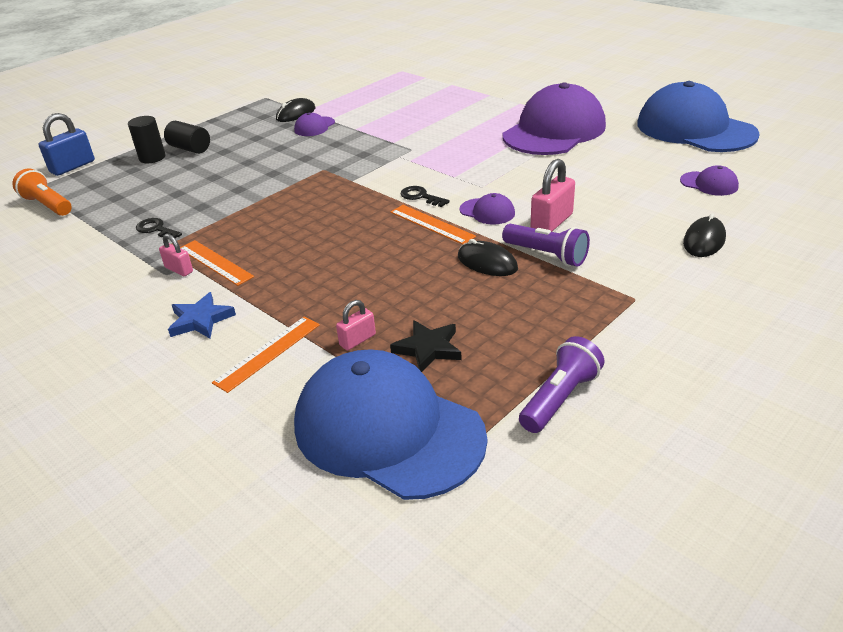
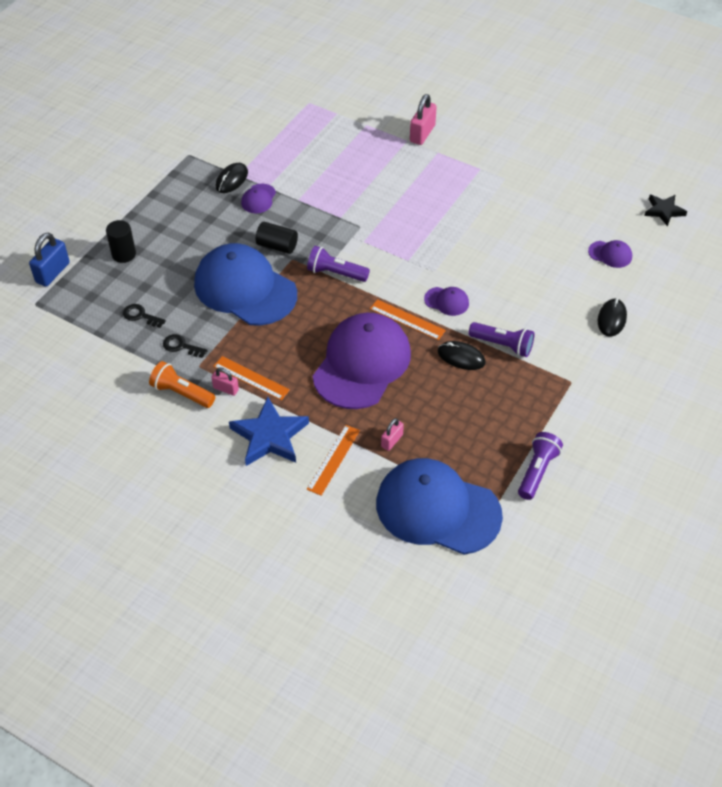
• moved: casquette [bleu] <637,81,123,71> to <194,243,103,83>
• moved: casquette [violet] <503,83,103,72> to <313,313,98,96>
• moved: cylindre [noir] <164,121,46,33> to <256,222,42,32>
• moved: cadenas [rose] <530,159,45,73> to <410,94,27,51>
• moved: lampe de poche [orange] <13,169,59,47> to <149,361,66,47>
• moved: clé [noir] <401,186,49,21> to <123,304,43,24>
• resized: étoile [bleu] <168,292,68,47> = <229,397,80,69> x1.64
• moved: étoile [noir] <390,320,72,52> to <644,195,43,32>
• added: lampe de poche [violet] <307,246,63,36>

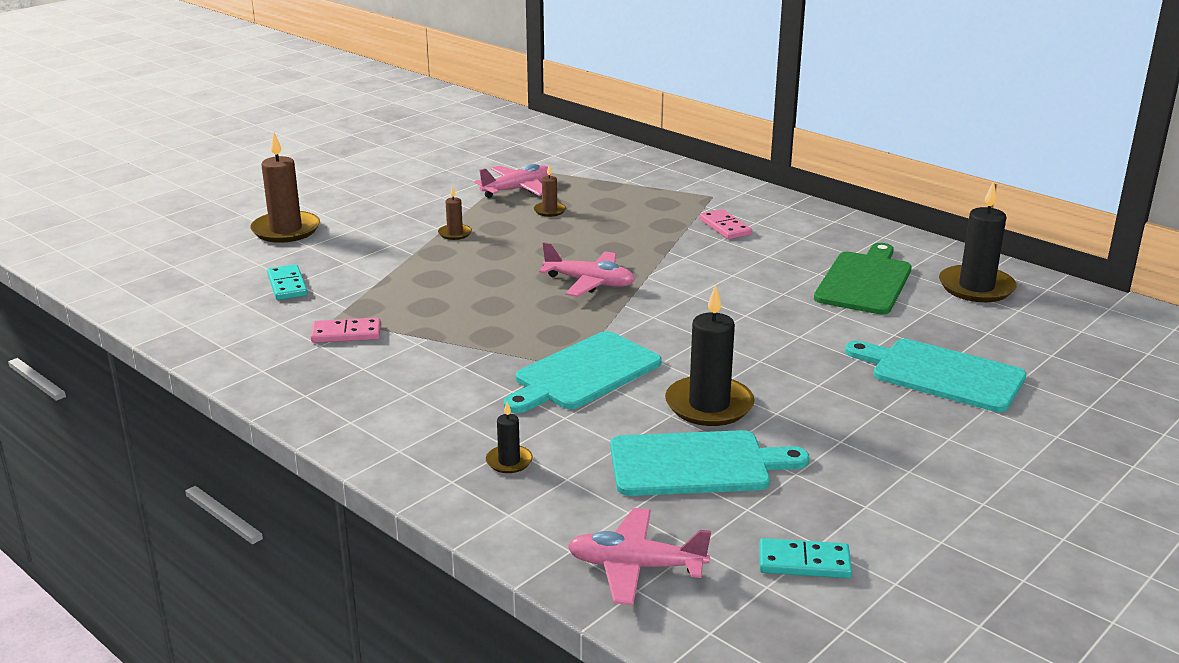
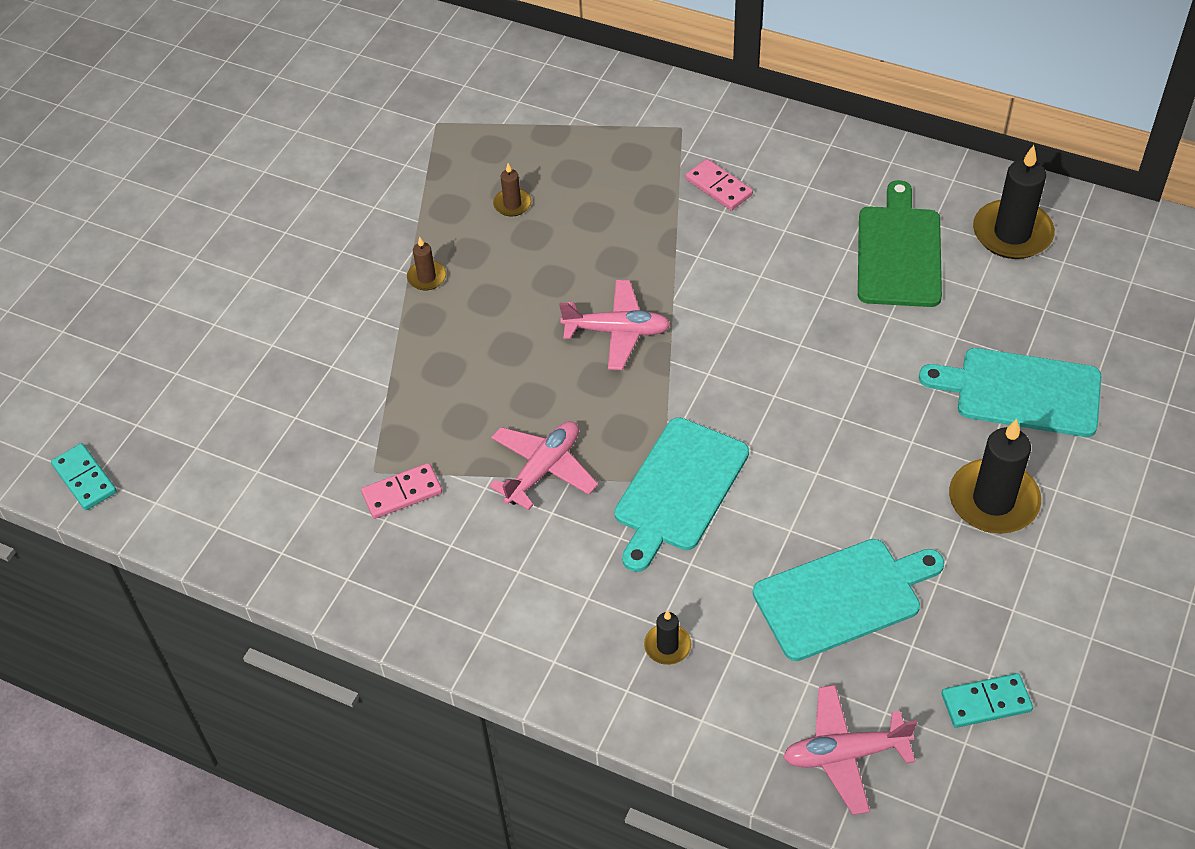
• removed: bougie [marron] <250,133,70,110>
• moved: avion [rose] <474,164,77,34> to <489,421,109,89>
• moved: domino [turquoise] <267,264,41,36> to <51,443,66,67>
• moved: bougie [noir] <665,285,89,141> to <949,419,92,115>

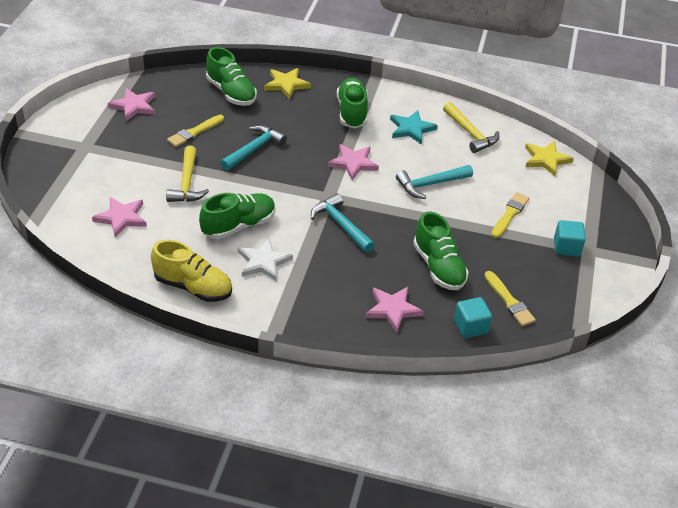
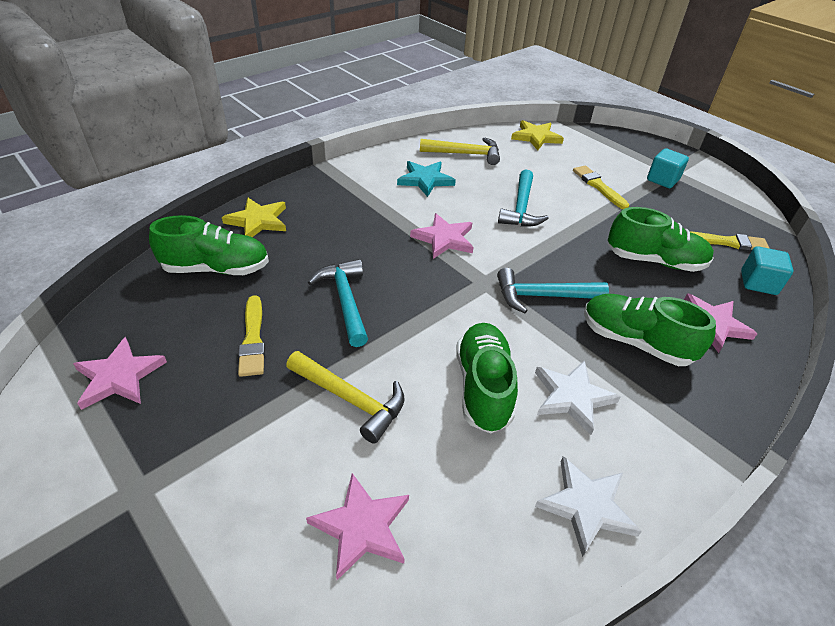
• moved: chaussure [vert] <337,78,31,51> to <584,294,132,72>
• replaced: chaussure [jaune] <151,240,81,62> to étoile [blanc] <535,456,107,101>

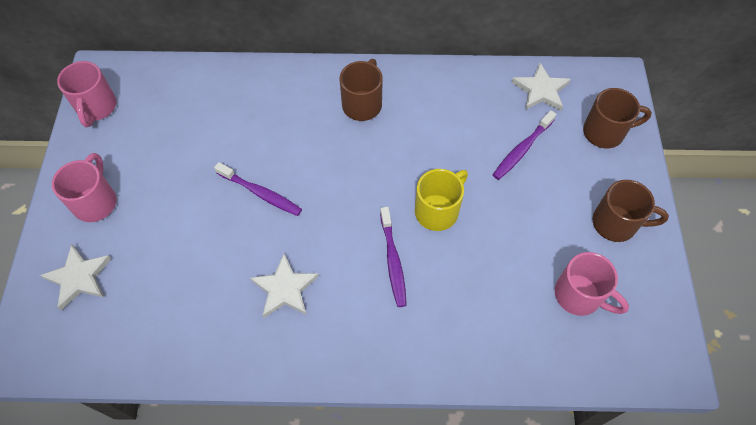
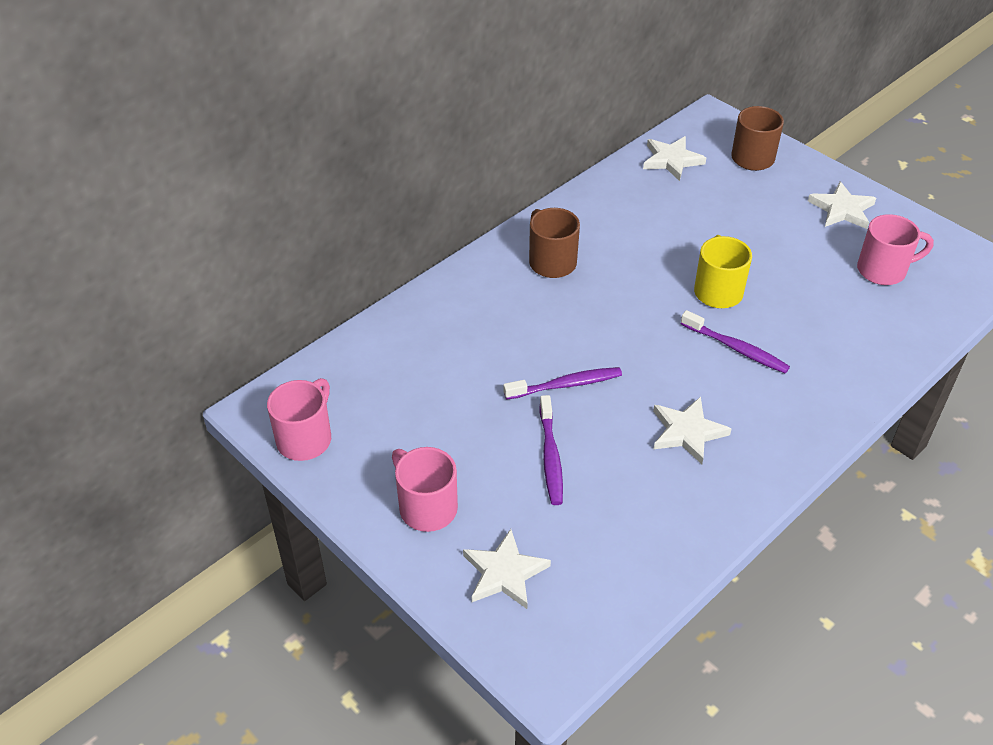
• turned: tasse [rose] <57,61,59,66> = <267,378,64,83> 105 degrees counterclockwise
• moved: brosse à dents [violet] <493,110,63,70> to <540,395,23,110>
• replaced: tasse [marron] <592,180,77,62> to étoile [blanc] <808,181,68,48>

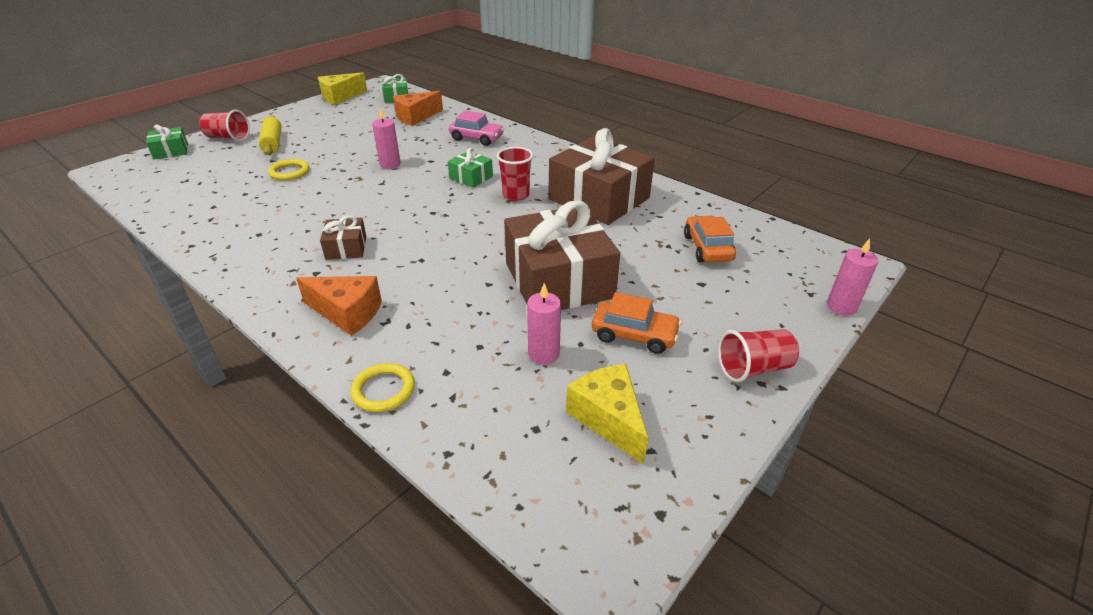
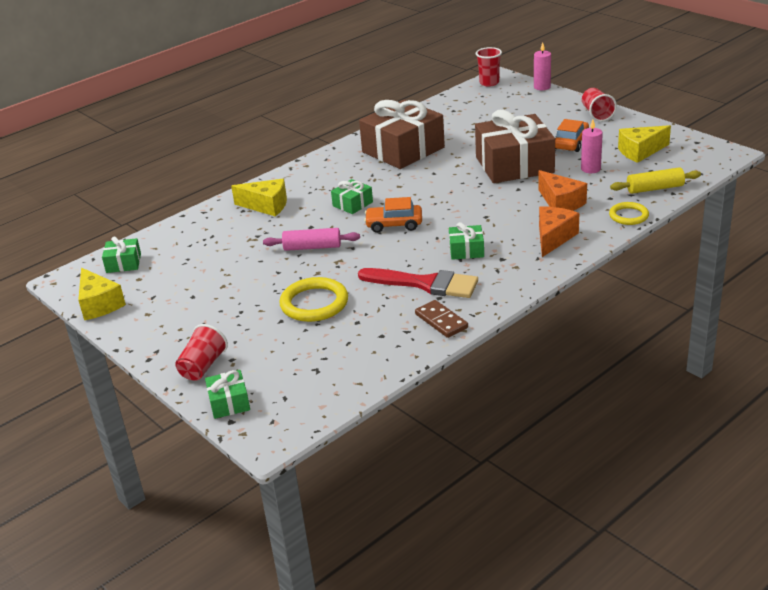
• moved: fromage [orange] <393,91,50,35> to <538,170,49,41>
• replaced: bougie [rose] <372,107,29,62> to rouleau à pâtisserie [rose] <263,228,97,23>
• replaced: voiture [rose] <449,110,55,36> to fromage [jaune] <231,179,56,37>
• moved: rouleau à pâtisserie [jaune] <259,116,22,39> to <610,167,91,27>
• moved: gobelet [rouge] <497,147,36,54> to <476,47,26,40>
• resized: anneau [jaune] <268,159,41,21> = <279,277,69,45> x1.62
• recoloured: cadeau [marron] <320,215,46,45> to cadeau [vert] <449,222,35,38>
• moved: voiture [orange] <684,216,52,46> to <364,197,58,36>
• added: pinceau [rouge] <358,268,120,30>
• added: domino [marron] <415,300,53,38>

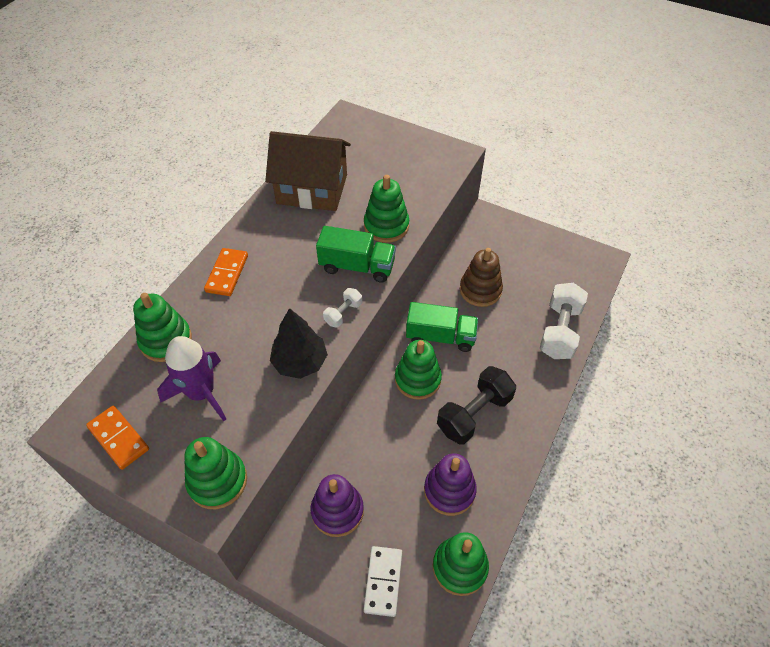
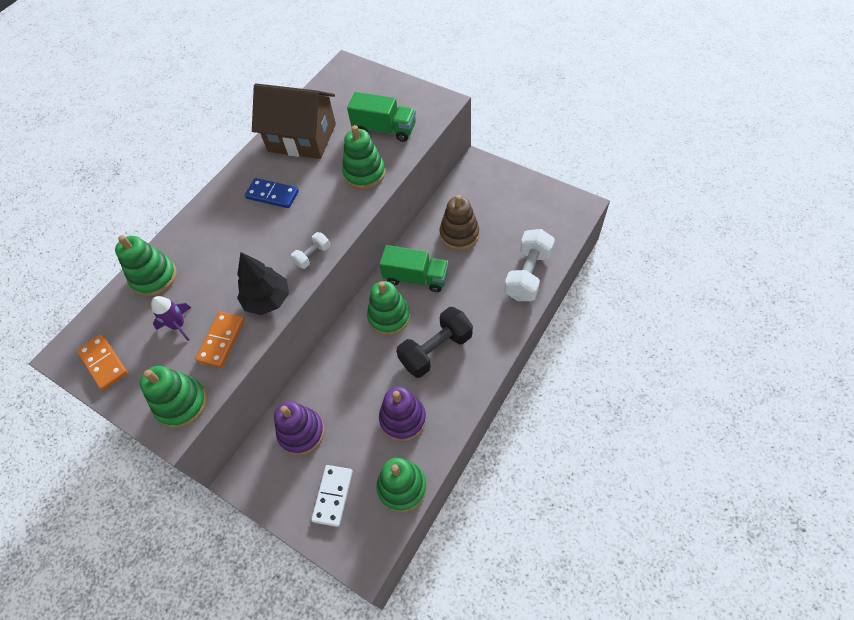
• moved: camion [vert] <316,226,80,57> to <347,92,69,50>
• moved: domino [orange] <204,248,44,48> to <195,312,50,56>
• resized: fusée [violet] <157,336,69,85> = <151,296,40,45> x0.62
• added: domino [bleu] <245,178,54,30>

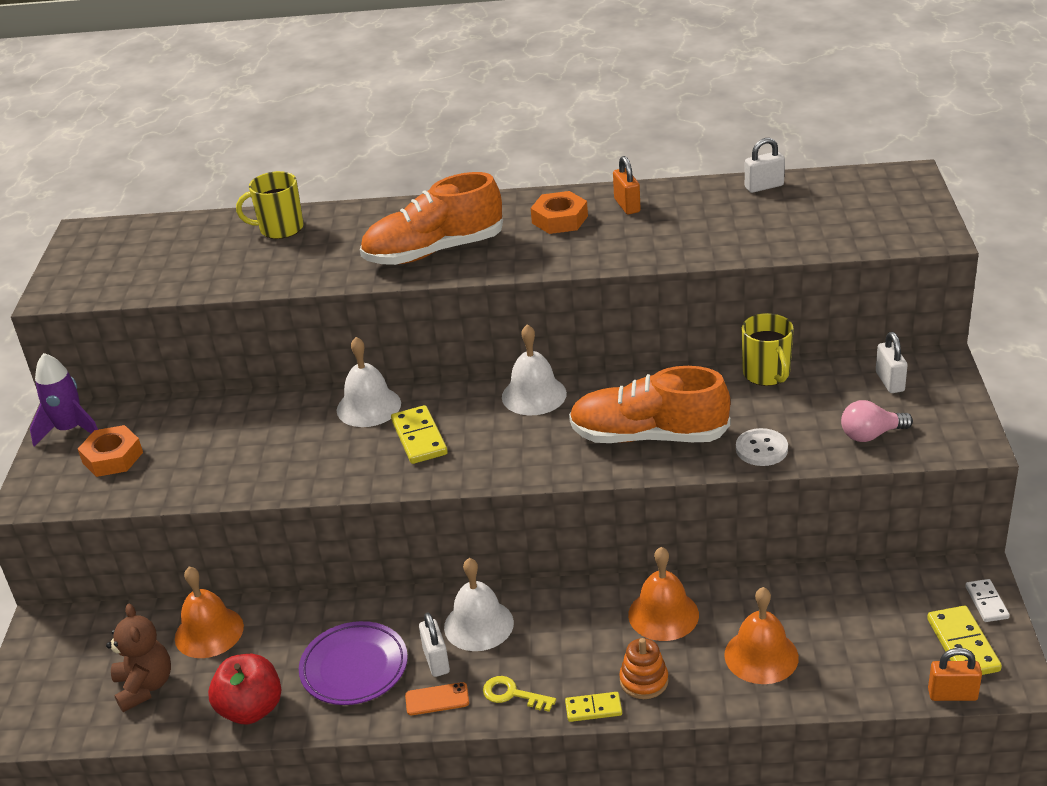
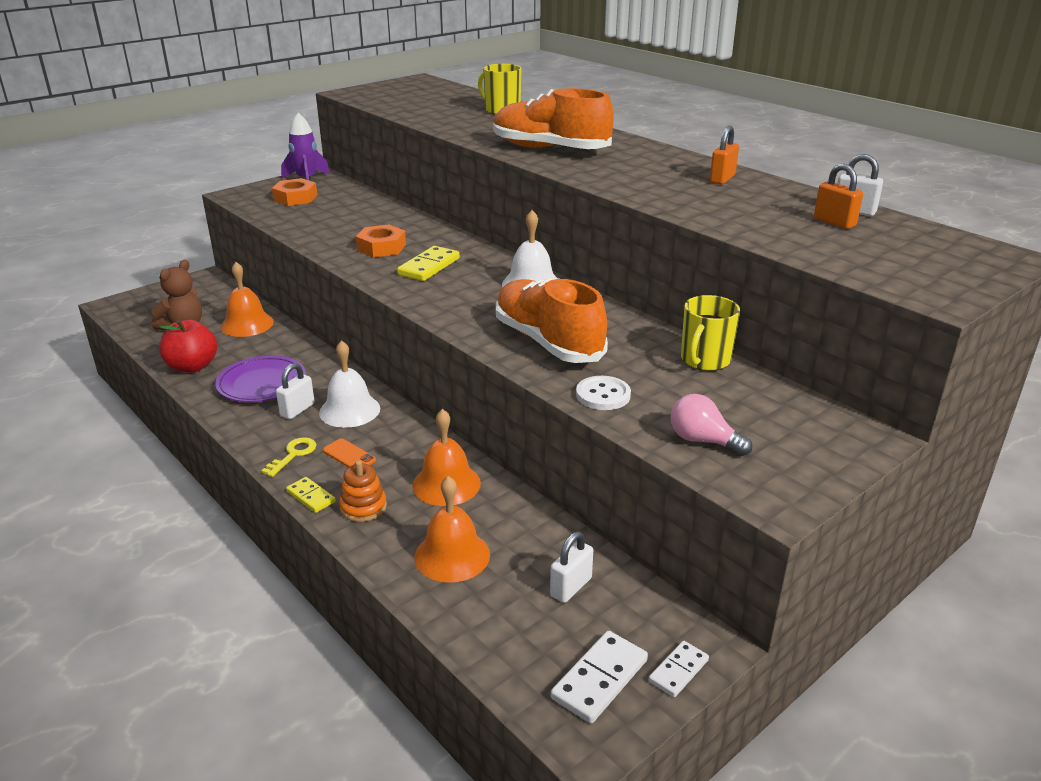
• moved: écrou [orange] <531,191,57,43> to <356,224,50,34>
• moved: cadenas [blanc] <876,332,32,61> to <550,532,43,71>
• removed: cloche [blanc] <337,337,64,90>
• recoloured: domino [jaune] <927,606,75,69> to domino [blanc] <551,631,97,92>
• moved: cadenas [orange] <928,648,54,53> to <814,164,49,65>
• turned: clé [jaune] <483,676,73,36> = <261,437,56,40> 45 degrees clockwise
• moved: téléphone [orange] <405,682,64,33> to <323,438,53,30>

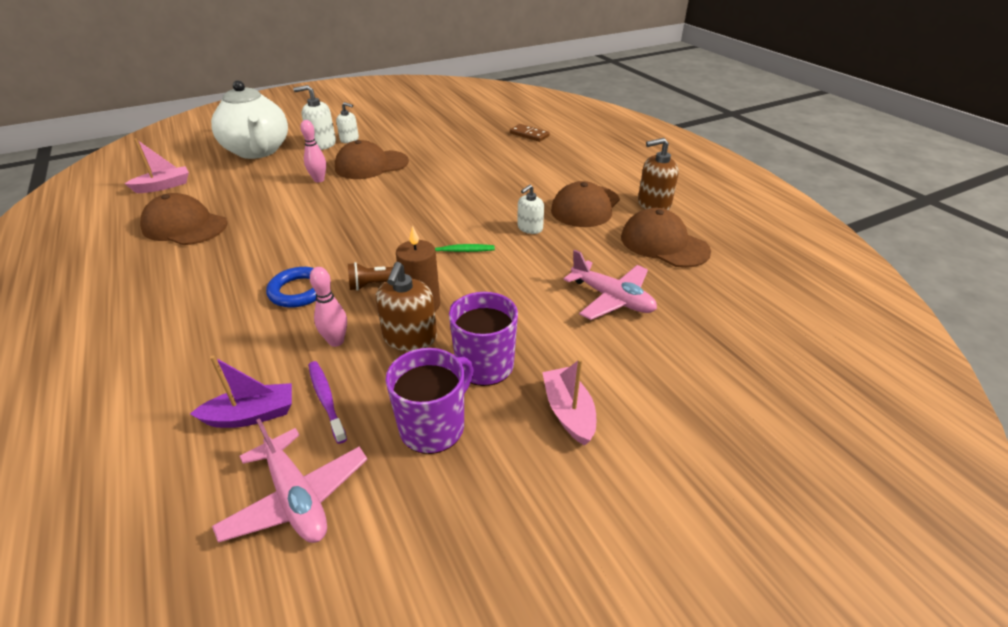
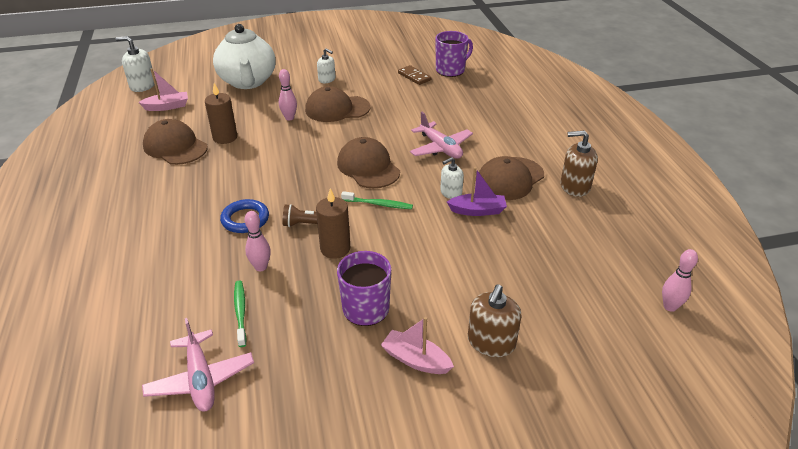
• moved: distributeur de savon [blanc] <293,85,43,65> to <116,36,40,56>
• moved: domino [marron] <510,124,40,18> to <398,65,33,20>
• moved: casquette [marron] <621,208,90,60> to <337,137,63,51>
• moved: avion [rose] <563,250,94,70> to <410,112,63,47>
• moved: distributeur de savon [marron] <376,262,61,89> to <468,284,54,73>
• moved: tasse [violet] <385,348,89,106> to <435,31,38,46>
• moved: bateau [violet] <190,356,102,72> to <447,167,60,49>
• turned: bateau [rose] <542,359,54,87> = <381,317,73,57> 60 degrees counterclockwise
• recoloured: brosse à dents [violet] <308,361,39,83> to brosse à dents [vert] <234,280,13,67>
• added: bougie [marron] <205,83,32,61>
• added: quille [rose] <662,249,36,63>

